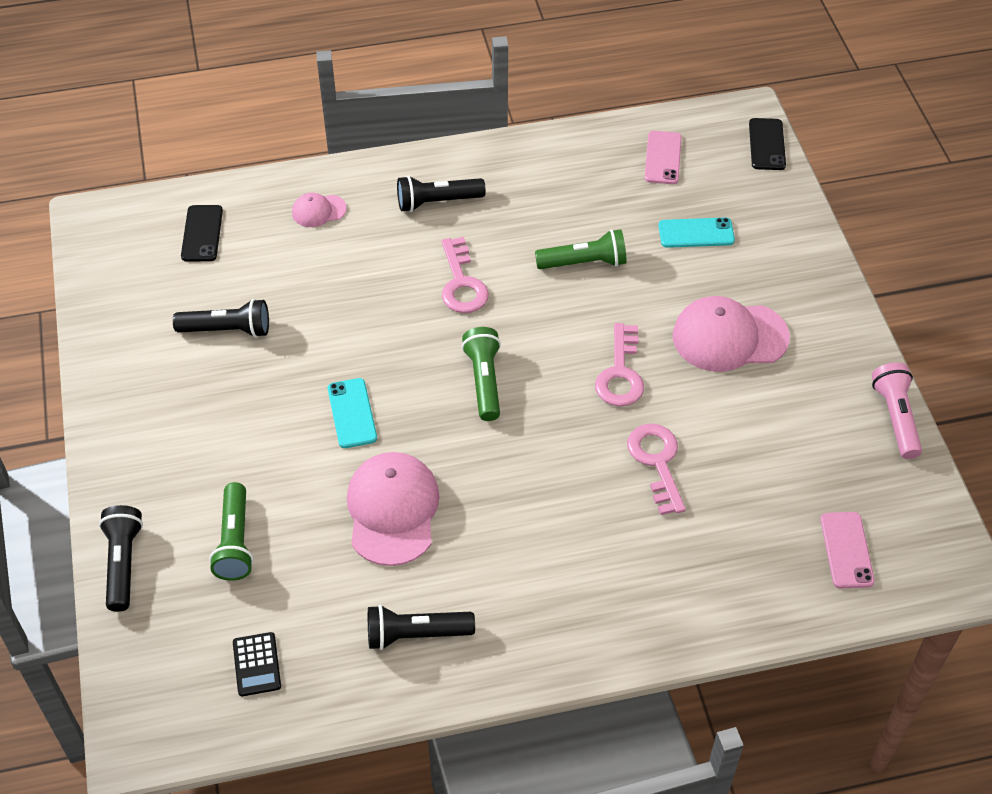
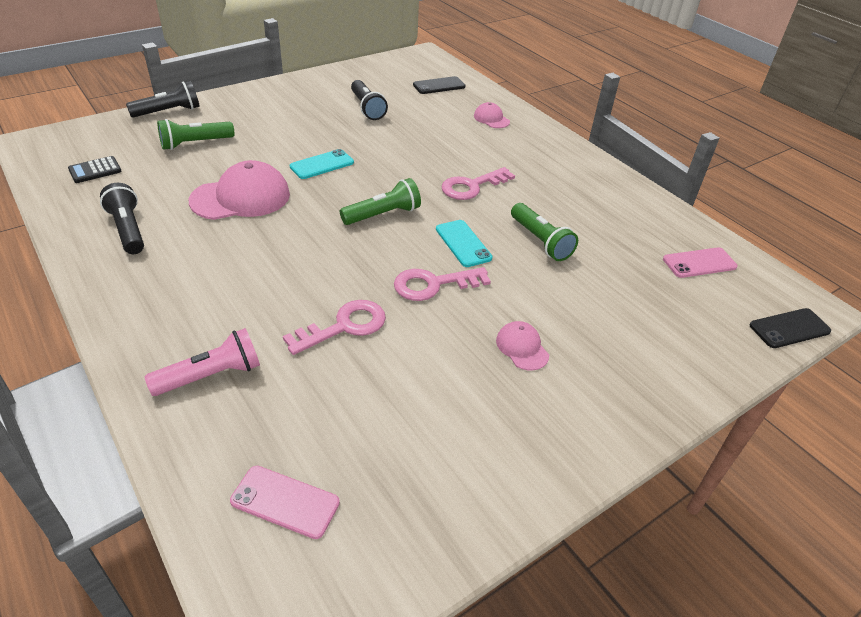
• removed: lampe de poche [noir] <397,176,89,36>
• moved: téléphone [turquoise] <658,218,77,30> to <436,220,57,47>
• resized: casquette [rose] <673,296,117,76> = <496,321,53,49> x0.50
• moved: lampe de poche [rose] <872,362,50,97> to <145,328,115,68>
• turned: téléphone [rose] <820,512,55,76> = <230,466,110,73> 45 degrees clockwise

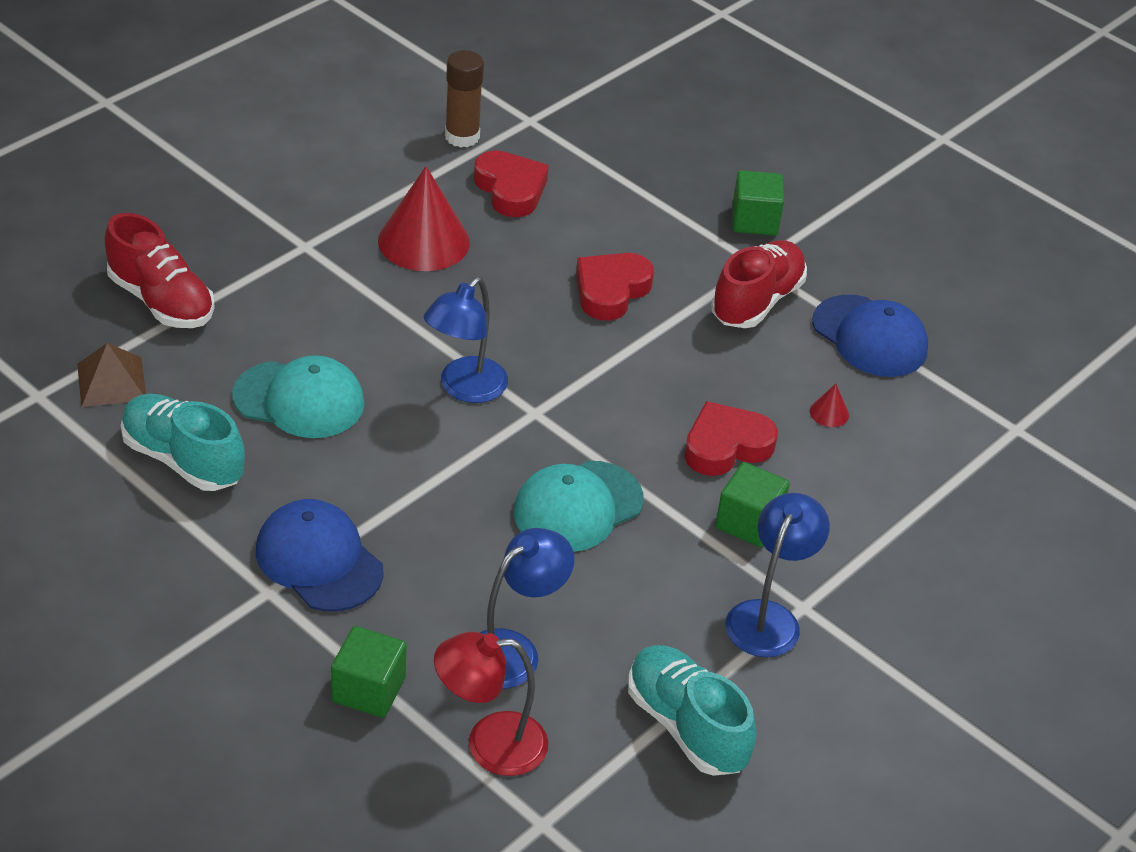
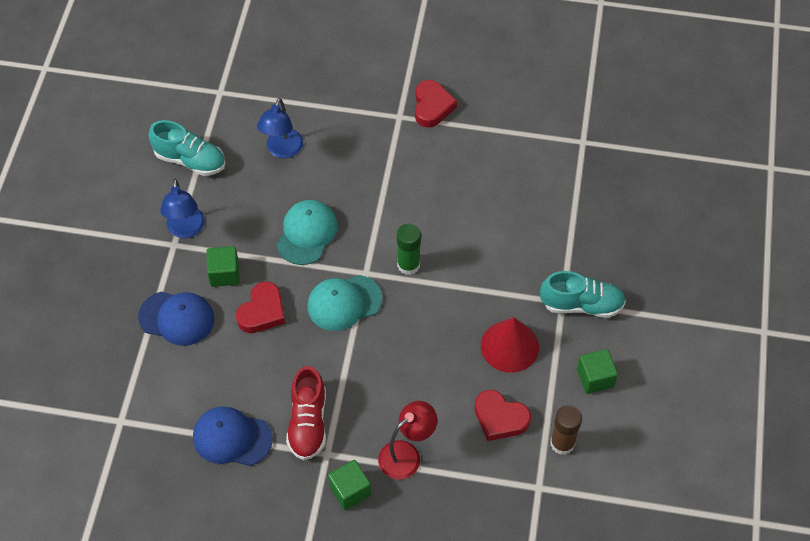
• removed: chaussure [rouge] <105,213,110,115>
• moved: cœur [rouge] <576,253,78,68> to <415,80,42,47>
• replaced: lampe [bleu] <424,277,84,126> to bâton de colle [vert] <397,224,24,51>
• removed: pyramide [marron] <77,343,69,64>
• moved: casquette [turquoise] <232,355,133,83> to <307,275,75,56>
• removed: cône [rouge] <810,384,39,43>
• moved: chaussure [turquoise] <121,394,124,97> to <540,271,86,47>
• moved: casquette [bleu] <256,499,128,113> to <138,292,76,54>
• moved: cube [vert] <331,626,76,92> to <577,349,41,45>
• moved: lampe [rouge] <434,632,114,144> to <378,401,59,78>

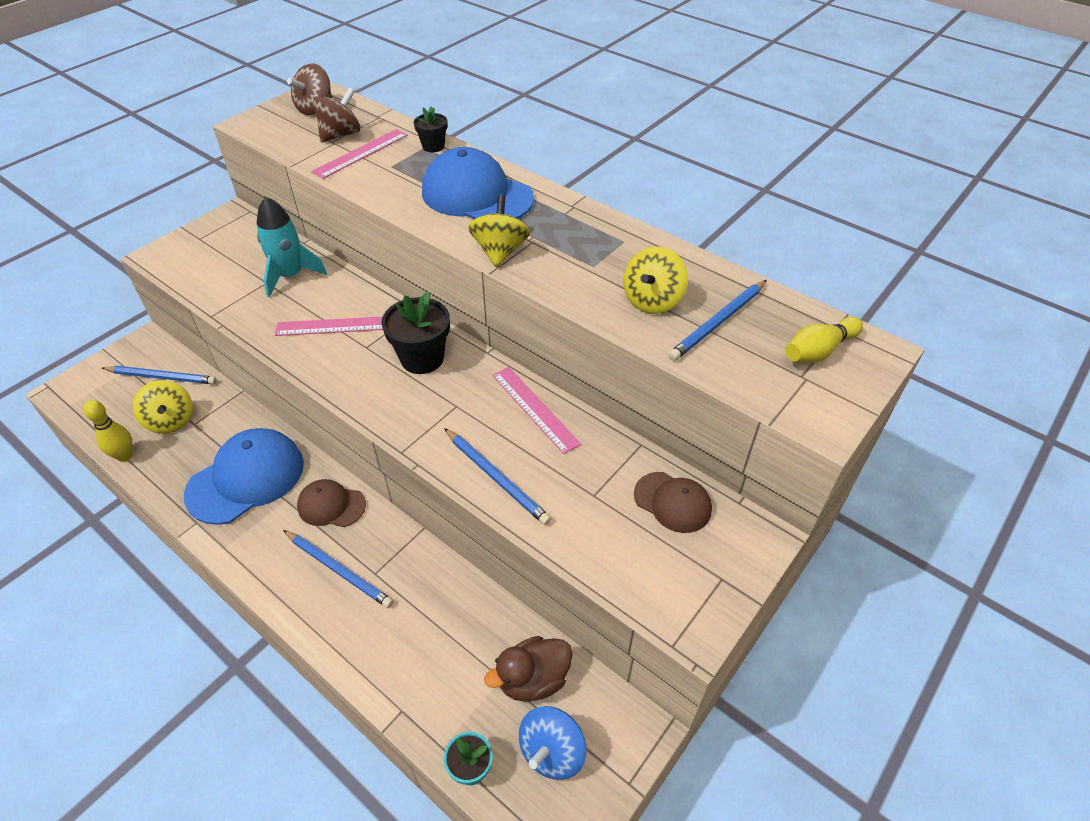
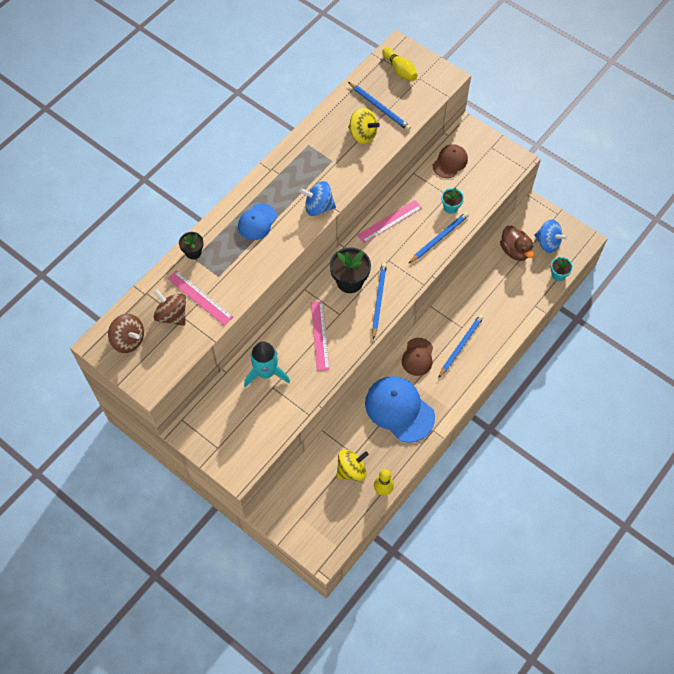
• resized: casquette [bleu] <422,147,112,72> = <238,203,39,37> x0.56
• recoloured: toupie [jaune] <468,195,62,73> to toupie [bleu] <300,181,36,35>
• moved: crayon [bleu] <102,366,115,18> to <372,263,15,77>
• added: pot de fleurs [turquoise] <442,188,22,26>

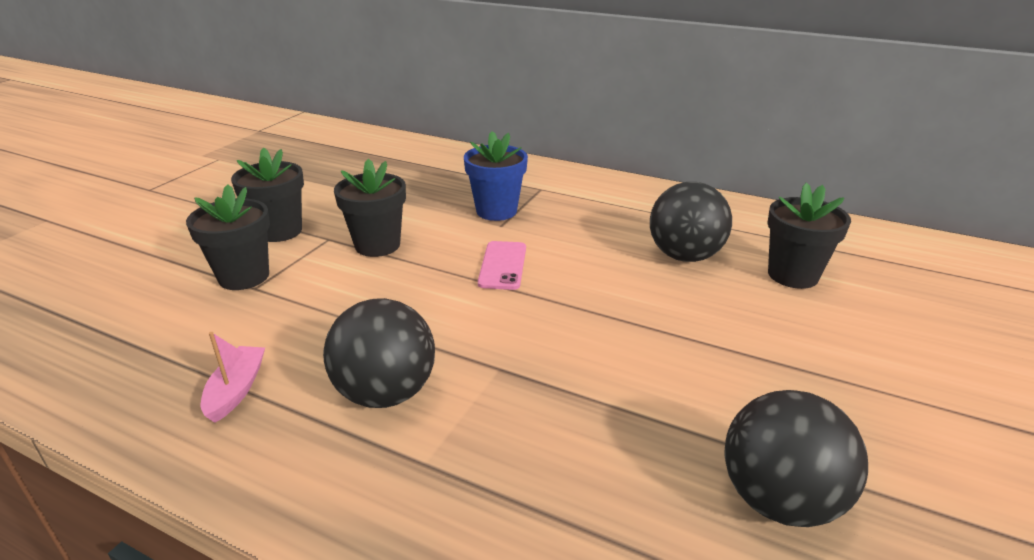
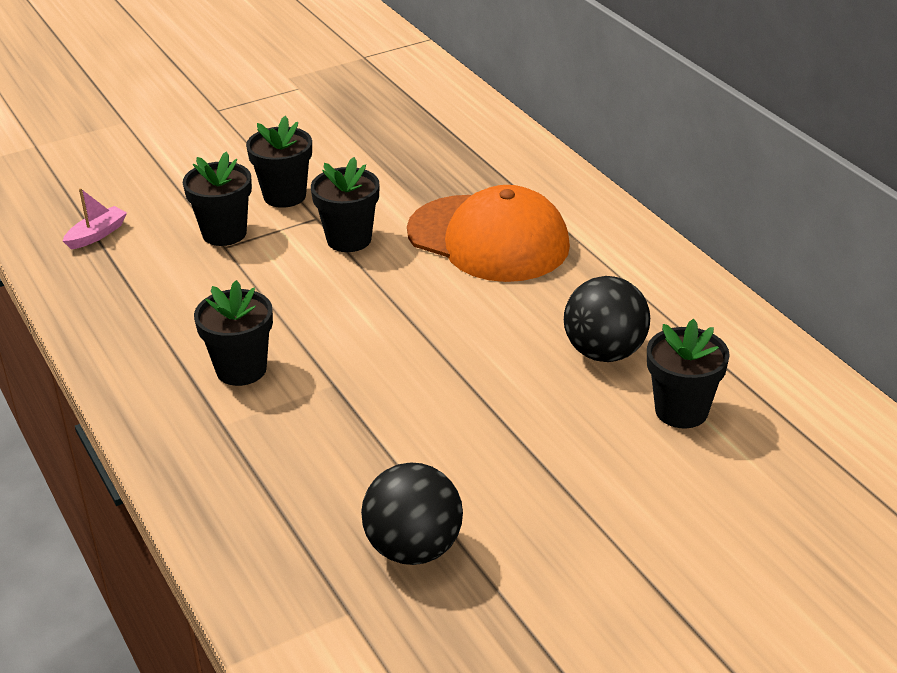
• replaced: pot de fleurs [bleu] <464,131,64,90> to casquette [orange] <407,185,163,97>
• removed: téléphone [rose] <478,241,48,49>
• replaced: balle [noir] <323,298,112,110> to pot de fleurs [noir] <194,280,79,106>
• moved: bateau [rose] <201,332,64,91> to <63,188,64,61>

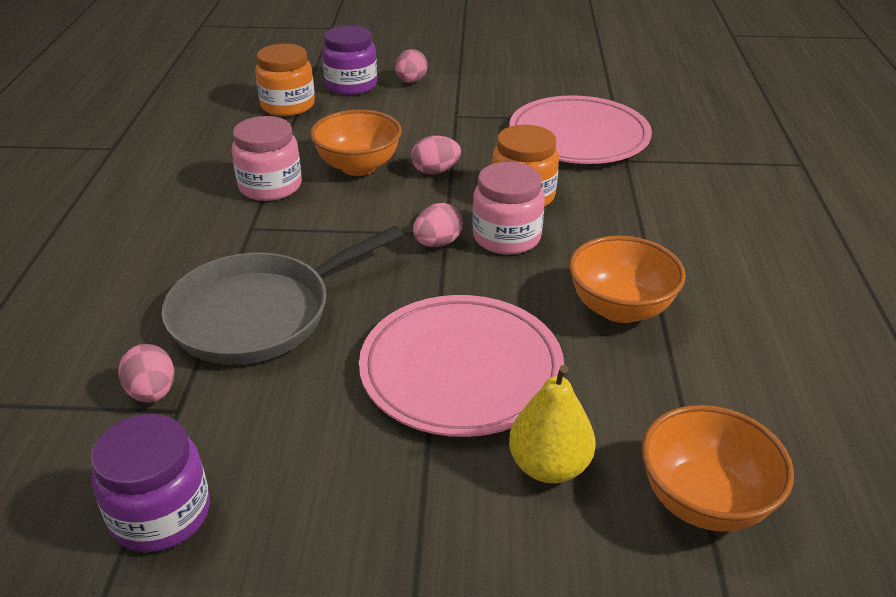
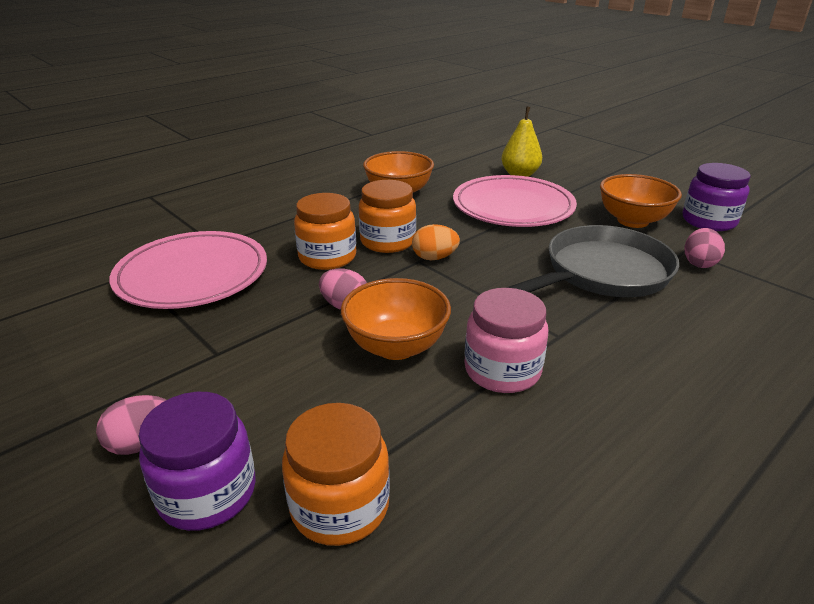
• recoloured: bocal [rose] <473,162,72,93> to bocal [orange] <359,180,57,73>
• recoloured: œuf [rose] <413,203,50,44> to œuf [orange] <412,224,48,36>
• turned: poêle [gris] <162,226,242,139> = <506,225,173,72> 45 degrees counterclockwise
• moved: bol [orange] <642,405,152,127> to <600,174,82,54>

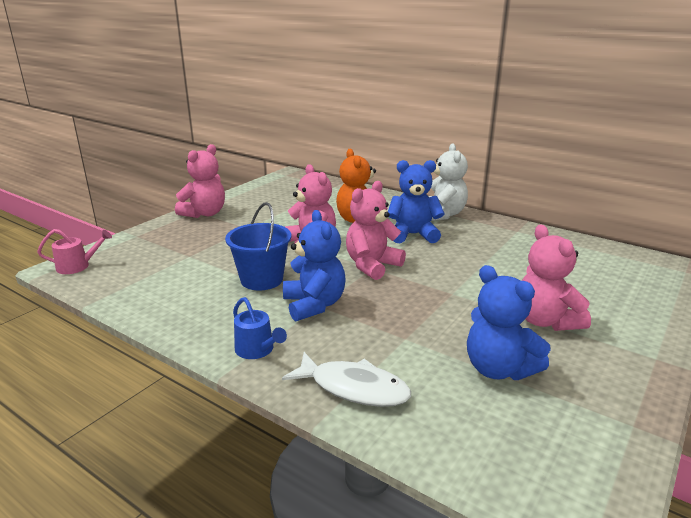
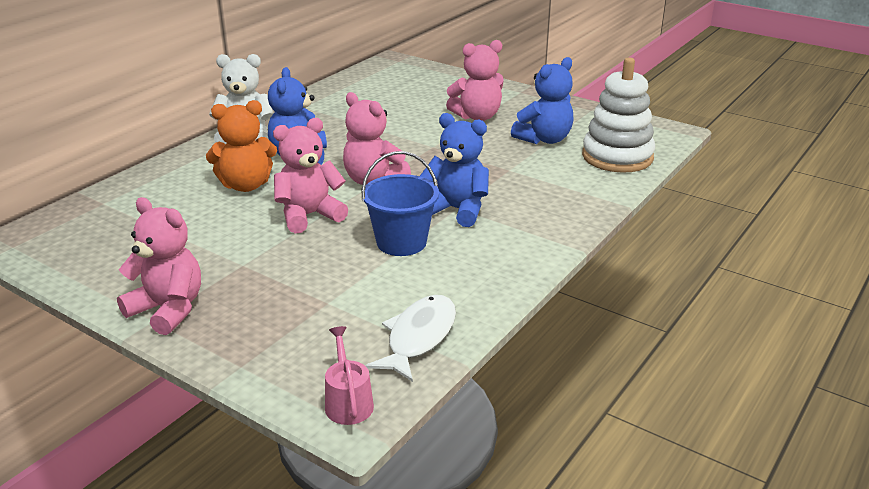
• turned: ours en peluche [bleu] <283,210,63,112> = <420,113,69,114> 45 degrees clockwise
• removed: arrosoir [bleu] <233,297,54,62>
• moved: poisson [blanc] <282,352,129,55> to <365,295,91,87>
• added: jouet à empiler [blanc] <582,57,73,116>

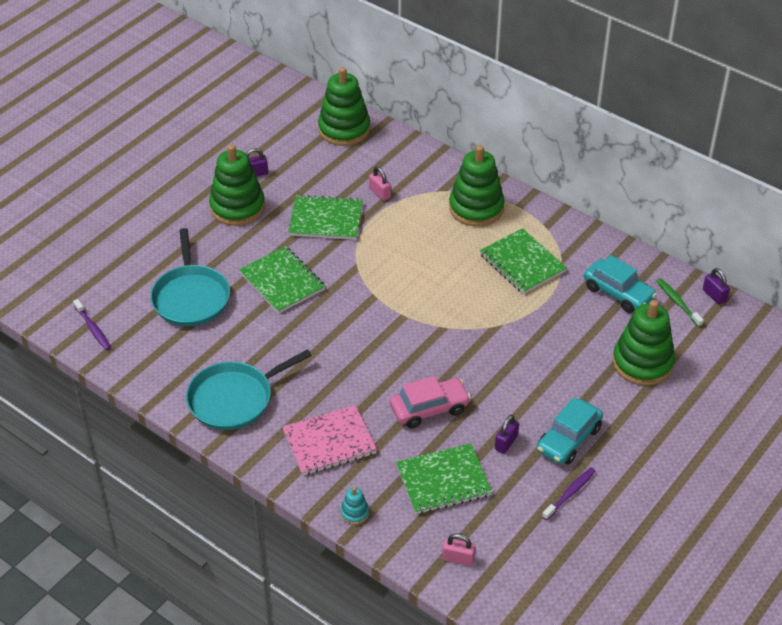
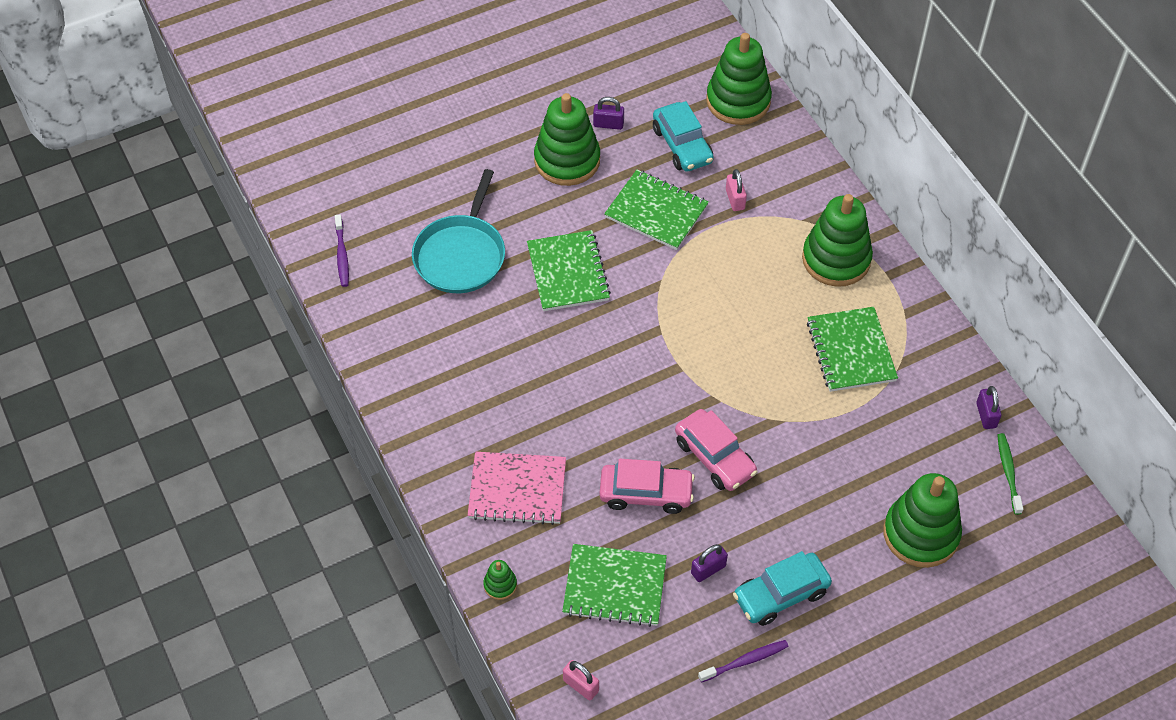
• moved: voiture [turquoise] <584,255,73,58> to <653,101,61,71>
• moved: cadenas [violet] <703,268,27,37> to <976,386,26,43>
• removed: poêle [turquoise] <186,349,126,81>
• recoloured: jouet à empiler [turquoise] <341,487,28,38> to jouet à empiler [vert] <483,560,34,40>
• added: voiture [rose] <675,409,83,82>

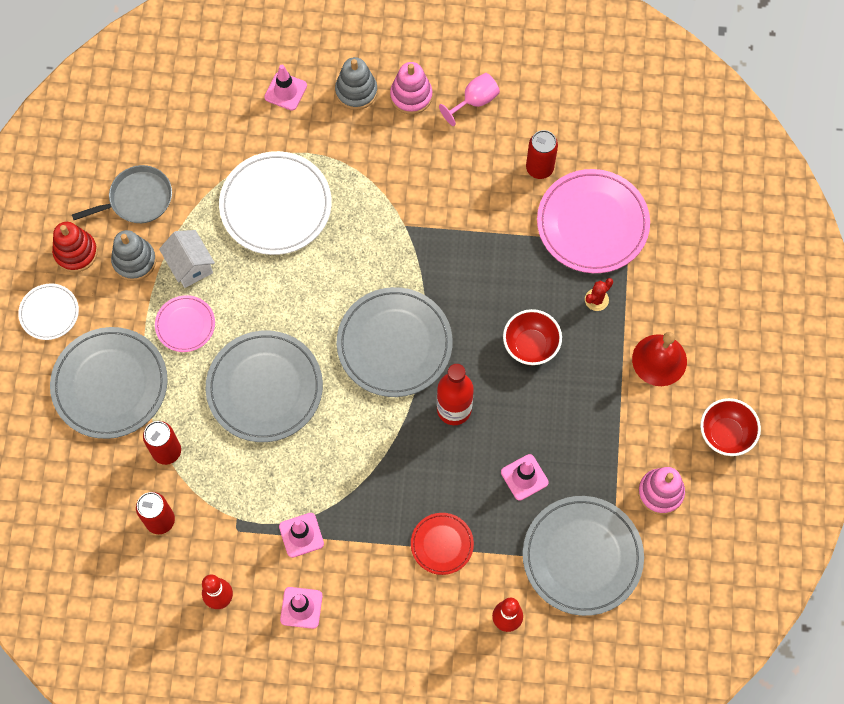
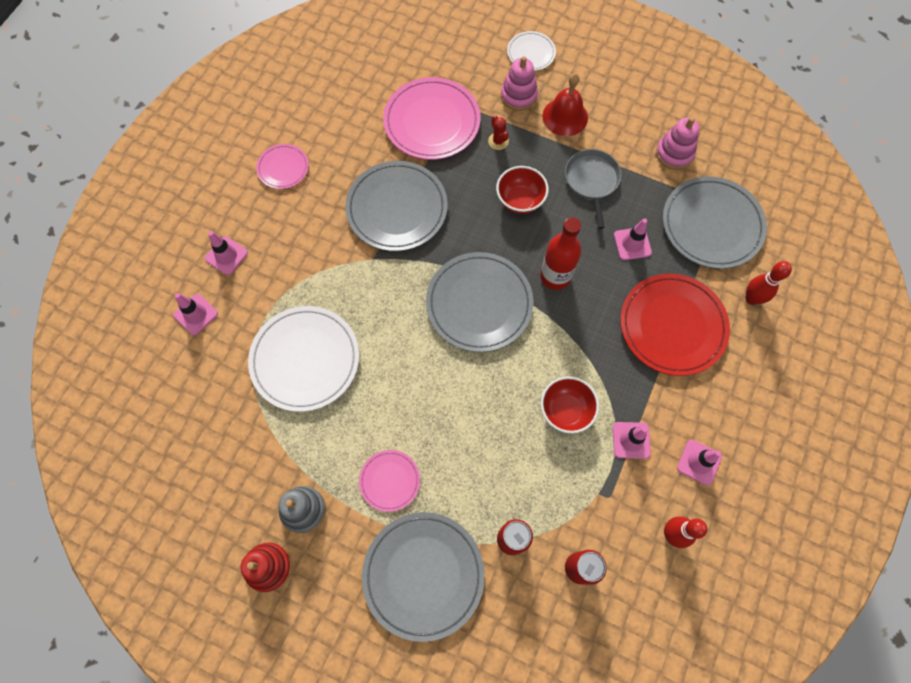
• replaced: jouet à empiler [gris] <335,57,43,53> to cône de chantier [rose] <205,231,43,44>
• moved: jouet à empiler [rose] <390,62,43,53> to <501,56,37,55>
• replaced: verre à pied [rose] <439,73,61,53> to assiette [rose] <256,144,53,45>
• removed: canette [rouge] <526,130,32,49>
• moved: poêle [gris] <72,165,100,58> to <565,149,56,80>
• removed: maison [blanc] <159,230,56,58>
• moved: assiette [blanc] <18,283,61,57> to <507,31,49,40>
• moved: assiette [gris] <206,331,117,111> to <345,161,103,90>
• moved: bol [rouge] <700,398,61,58> to <541,376,58,58>
• resized: assiette [rouge] <411,513,63,62> = <620,273,110,103> x1.91

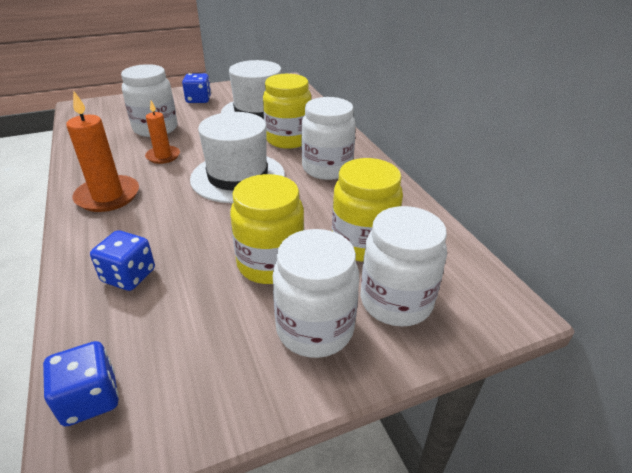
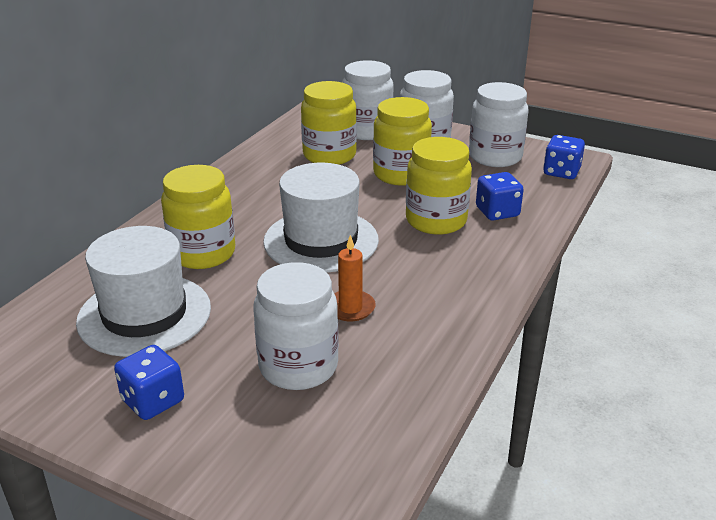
• removed: bougie [orange] <66,91,73,121>
• moved: bocal [blanc] <302,97,54,83> to <469,82,59,85>
• added: bocal [jaune] <406,137,66,98>

